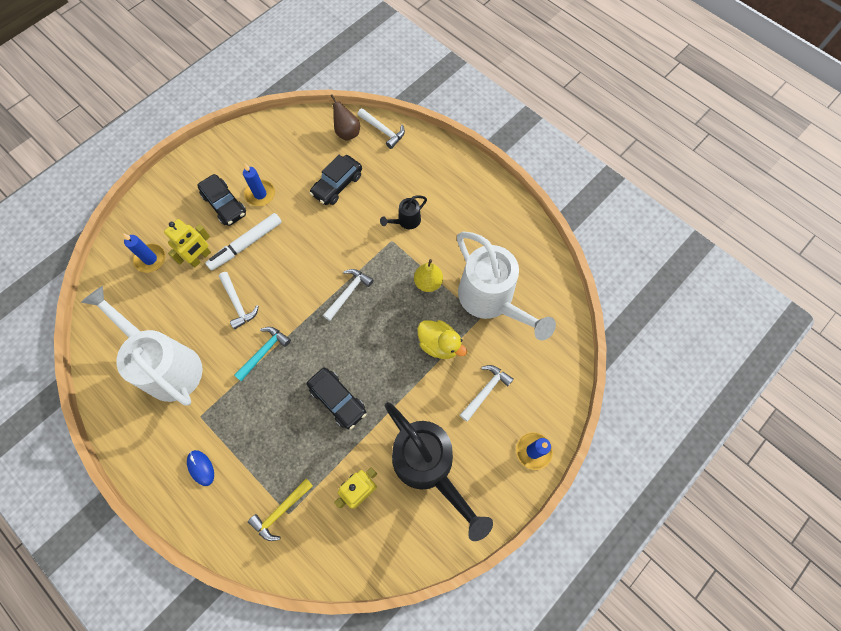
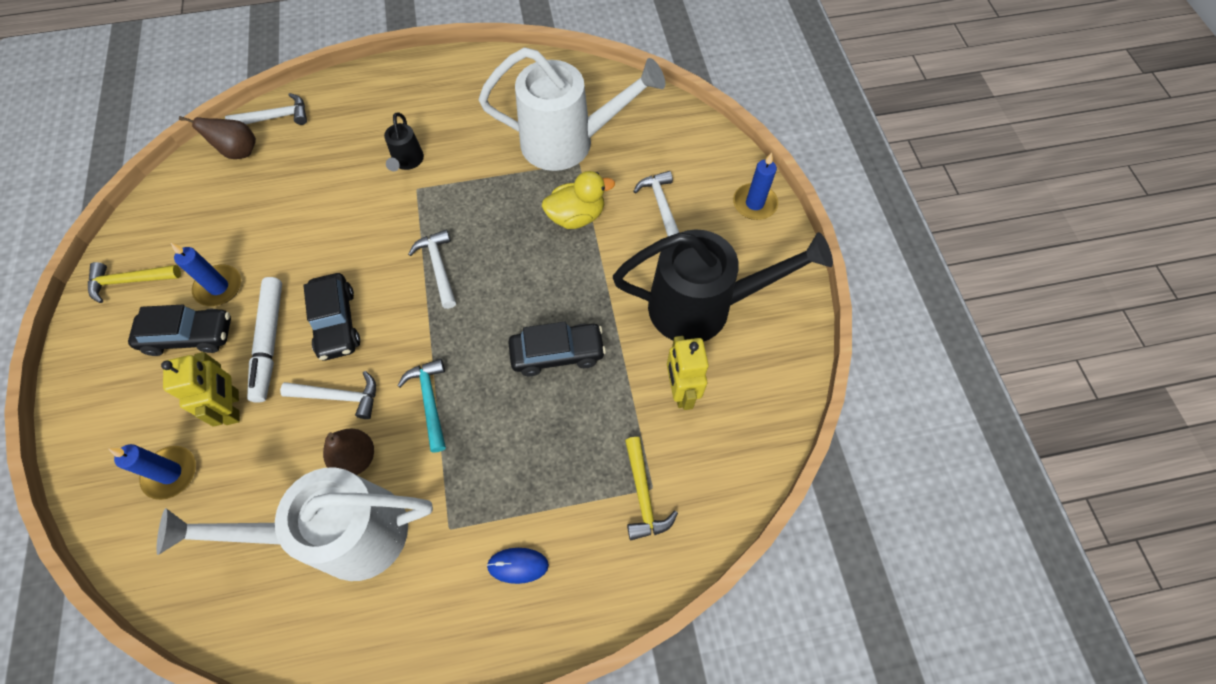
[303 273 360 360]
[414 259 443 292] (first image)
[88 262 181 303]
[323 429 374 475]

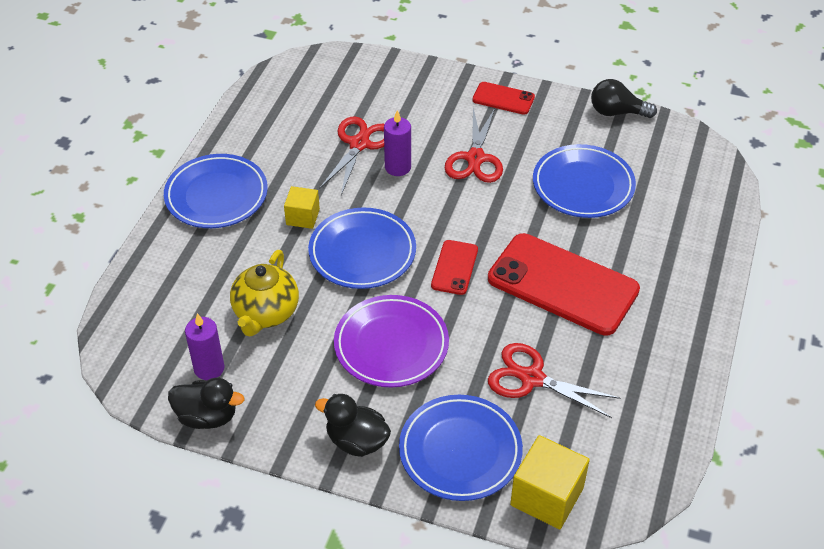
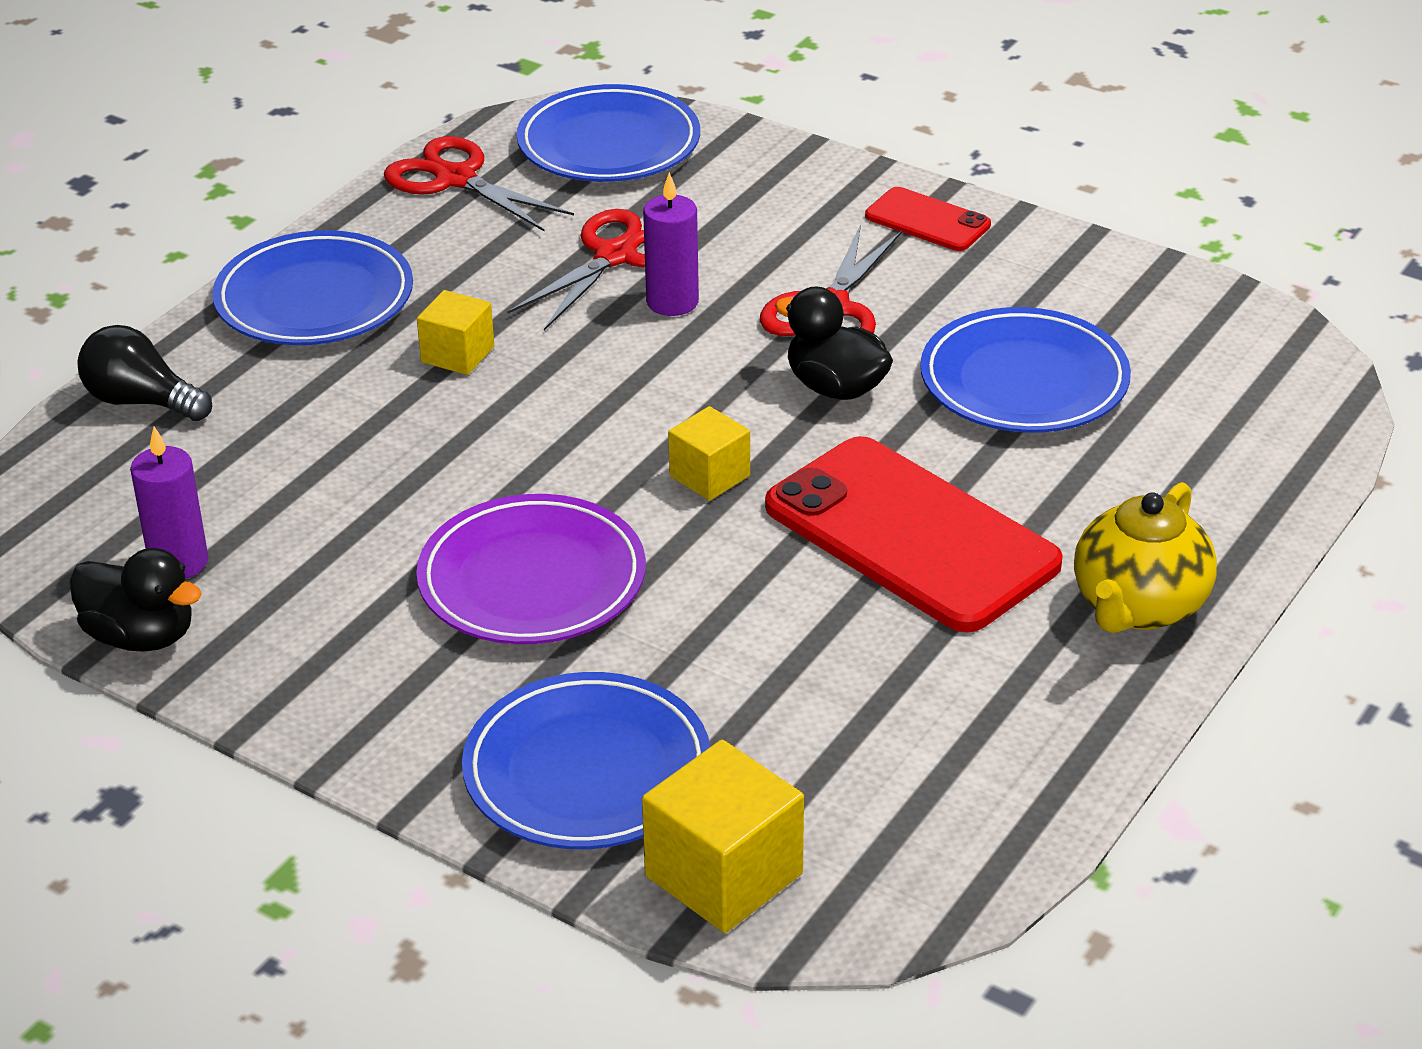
[77 325 212 421]
[517 84 700 182]
[668 406 750 501]
[1074 482 1217 633]
[384 136 574 232]
[775 287 893 400]

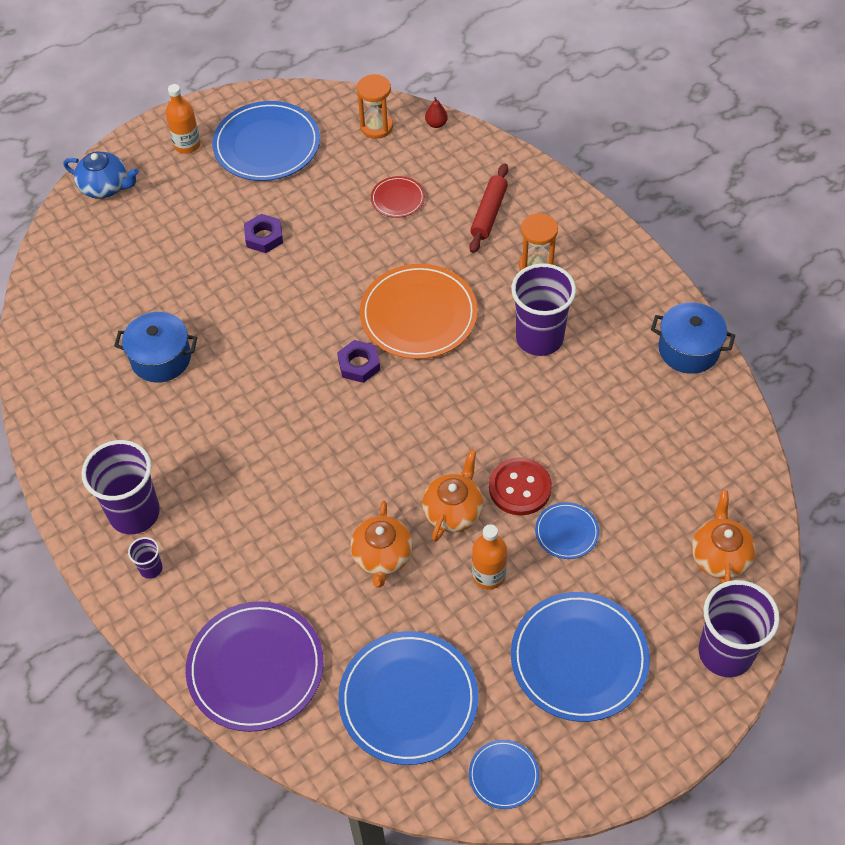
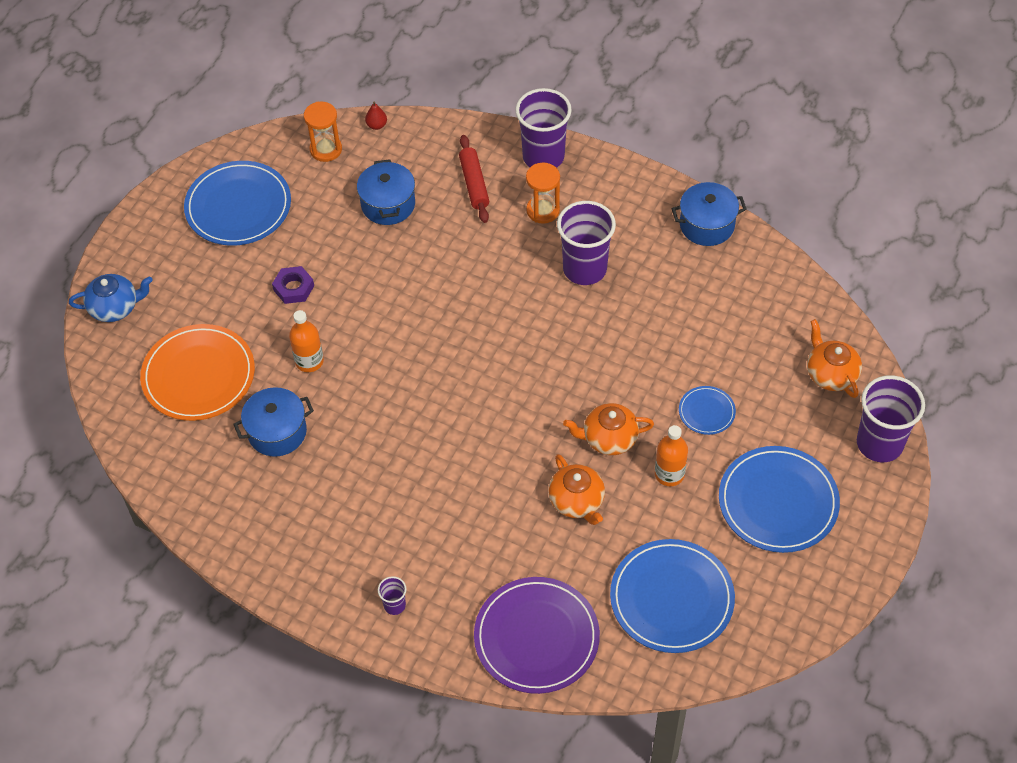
[289 310 324 372]
[357 159 415 225]
[140 324 255 421]
[337 340 380 383] (first image)
[515 88 572 168]
[563 403 654 455]
[489 457 552 515] (first image)
[469 740 539 809] (first image)

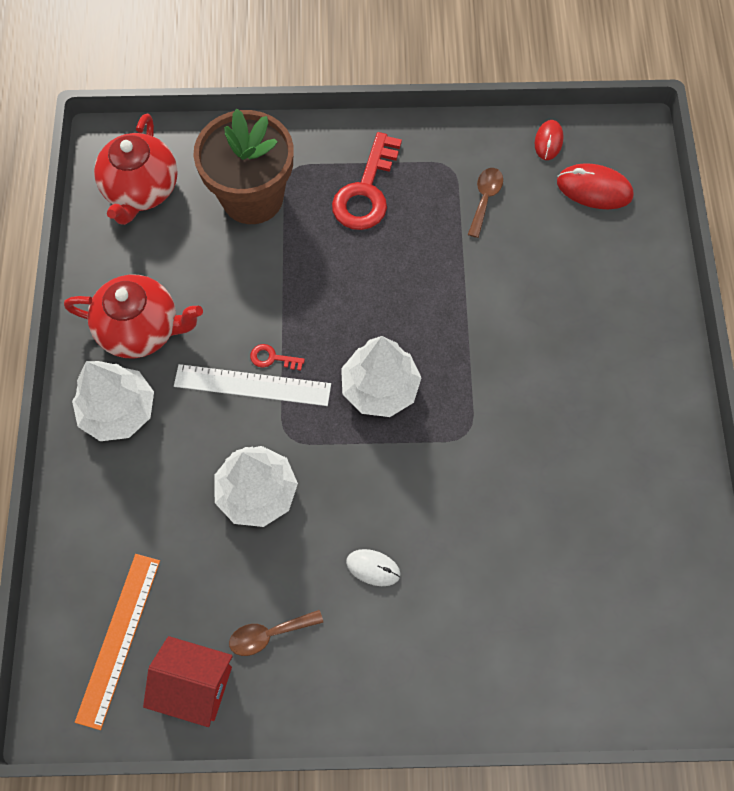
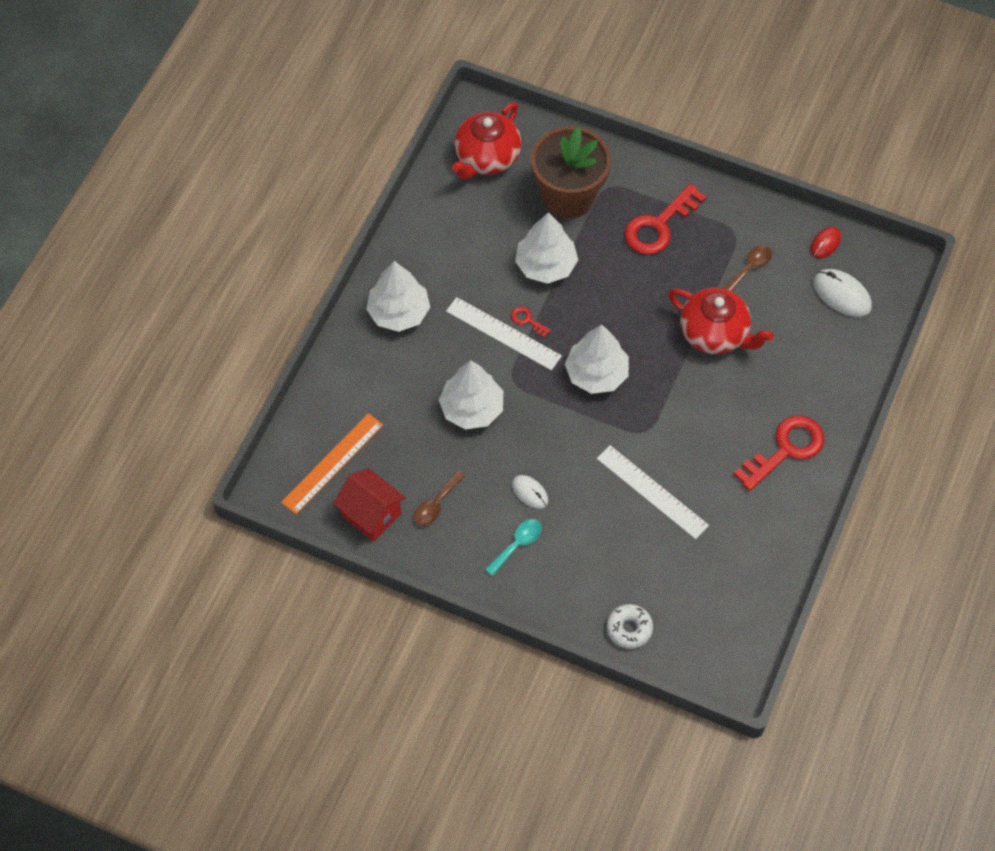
[813 269 872 317]
[668 288 774 354]
[414 470 465 526]
[515 212 578 284]
[734 415 824 491]
[597 445 709 539]
[485 519 542 576]
[607 604 653 649]

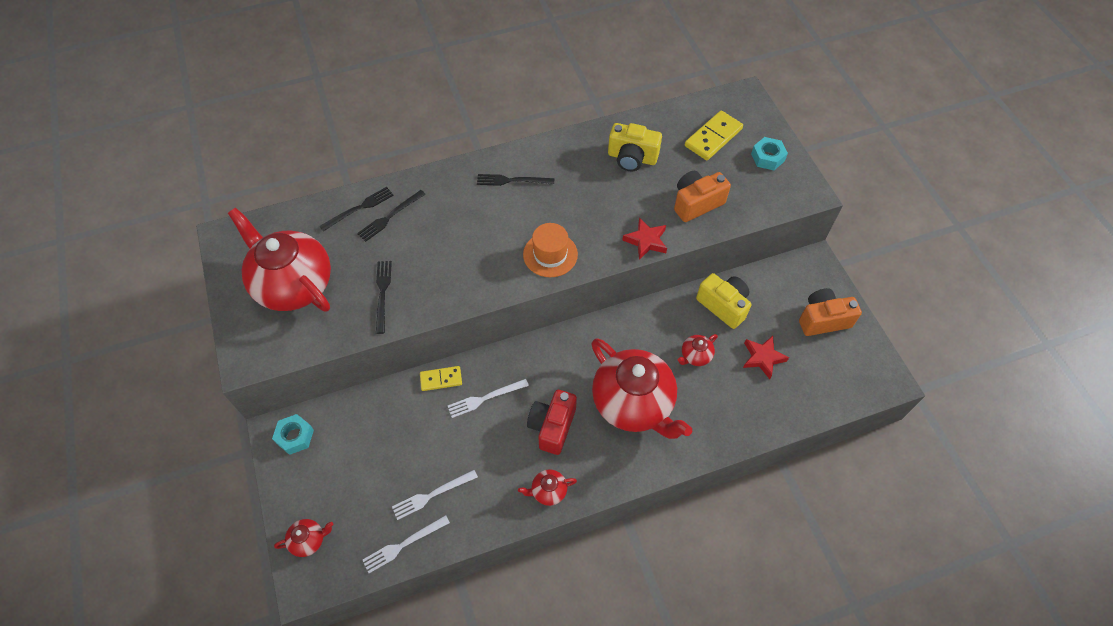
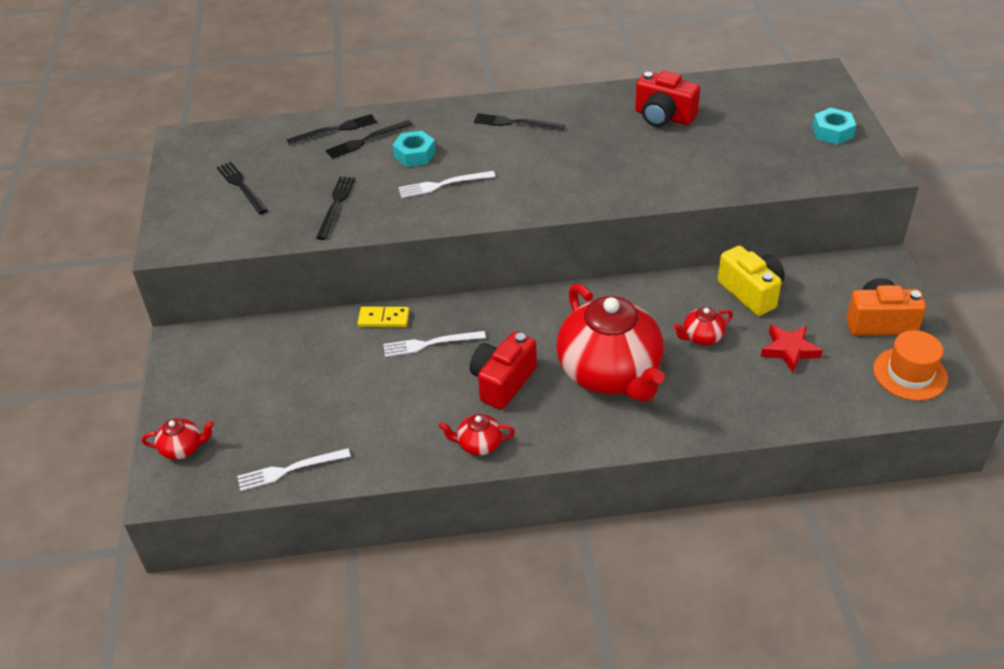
[685 110 743 160] (first image)
[635 71 700 127]
[674 171 731 222] (first image)
[217 162 268 214]
[622 217 667 260] (first image)
[873 330 948 401]
[393 131 436 167]
[398 171 496 198]

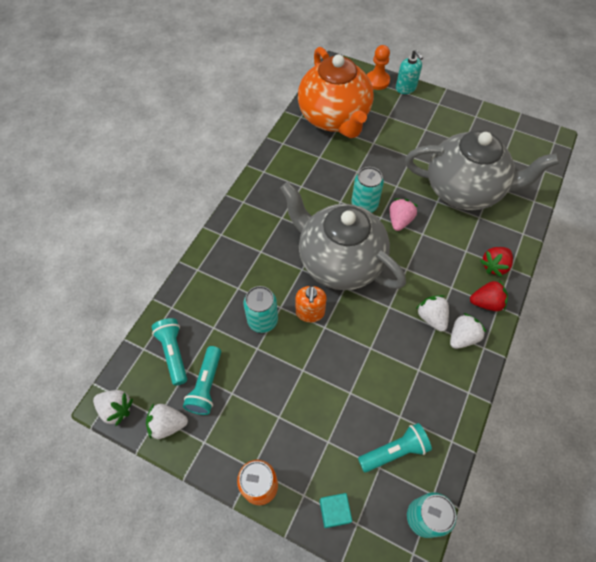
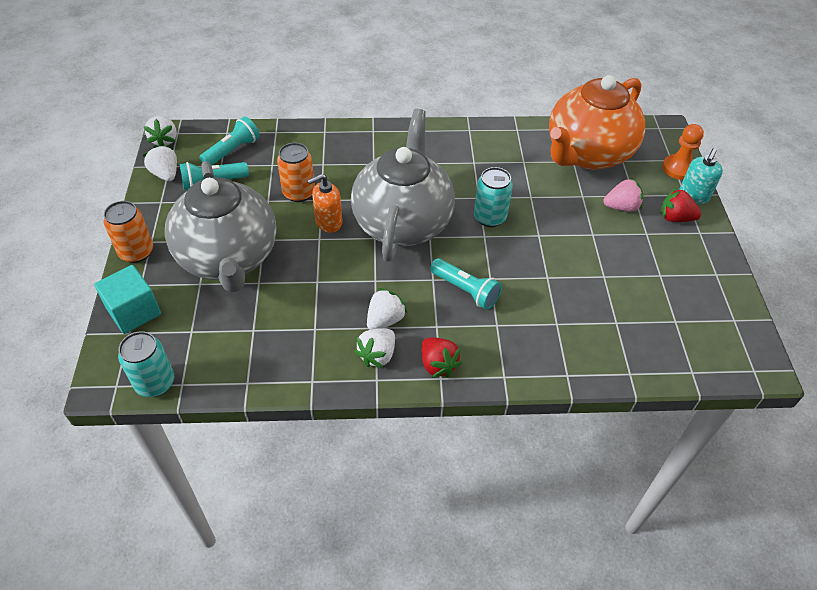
[165 161 276 292]
[603 178 643 212]
[660 188 701 222]
[277 143 315 202]
[354 328 395 368]
[430 258 502 310]
[94 265 161 334]

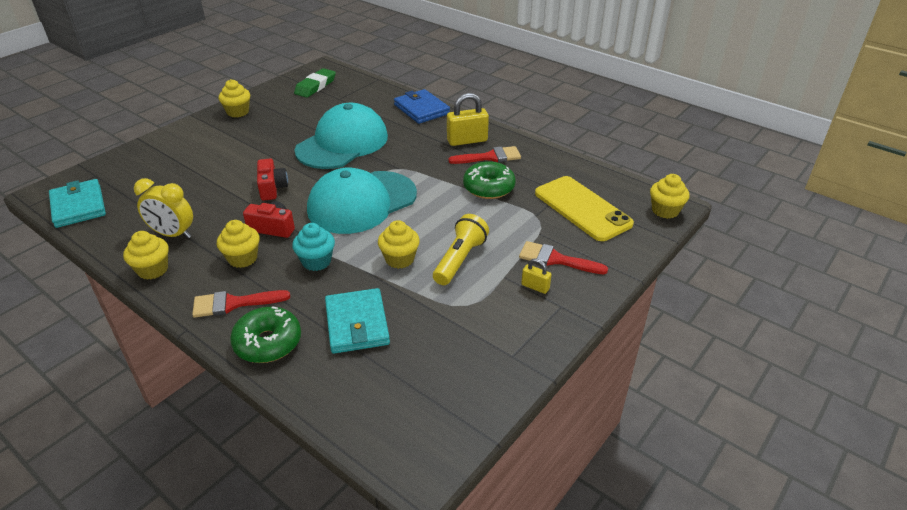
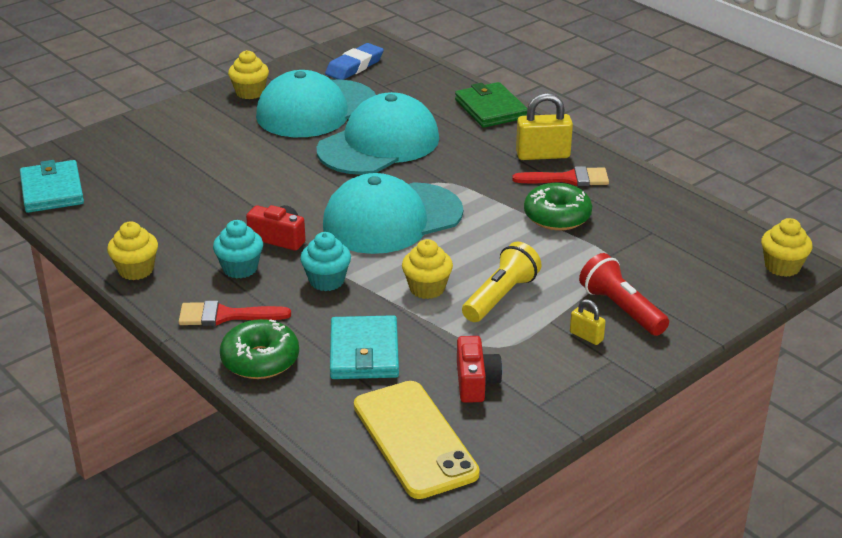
[325 43 384 80]
[455 82 528 128]
[457 336 502 403]
[354 381 480 499]
[134 178 193 238] (first image)
[213 220 263 279]
[579 253 669 336]
[256 70 376 137]

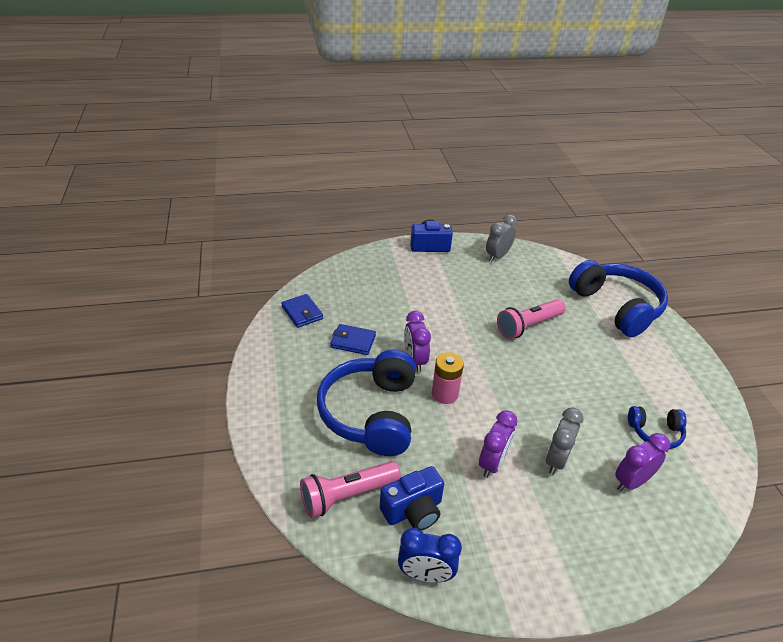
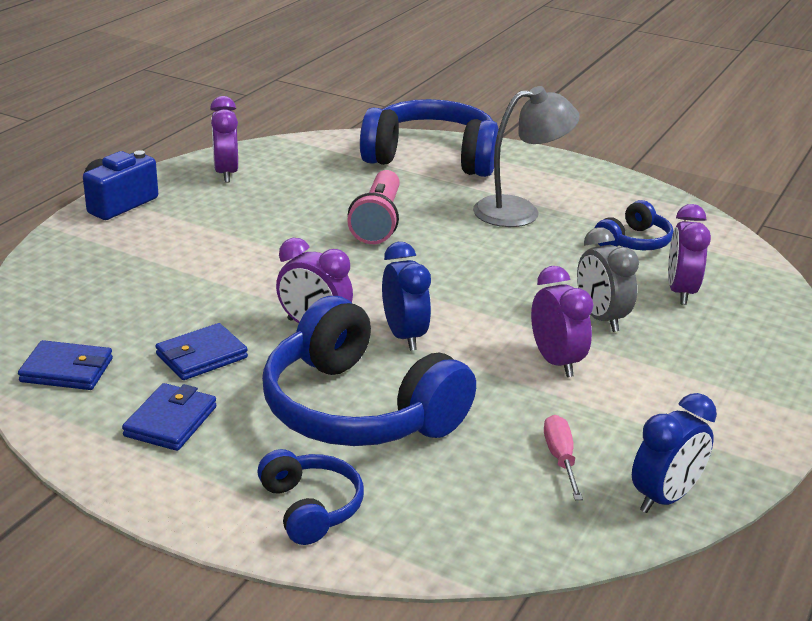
[210 96 238 183]
[382 242 431 351]
[300 461 401 518] (first image)
[544 415 583 500]
[473 86 580 227]
[122 383 217 451]
[257 449 364 545]

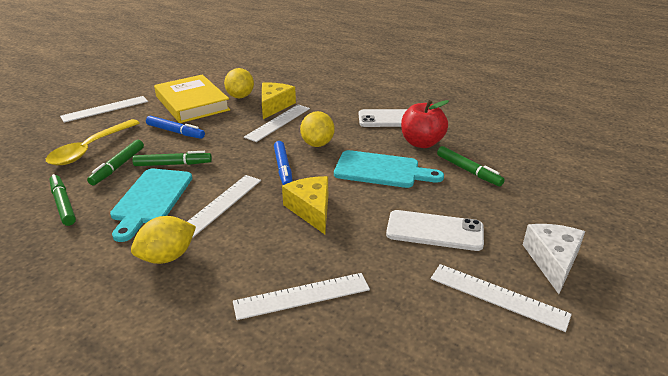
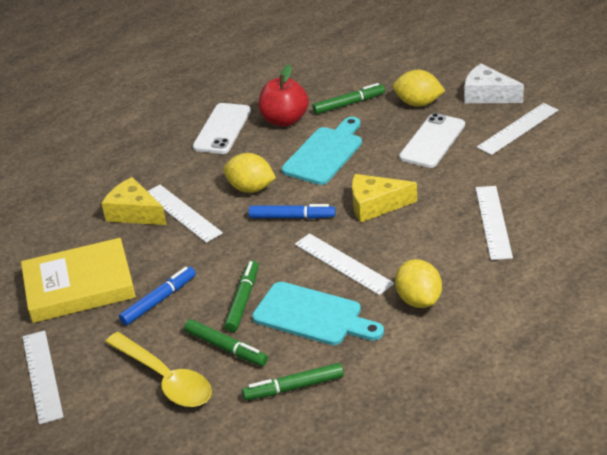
[393 70 445 107]

